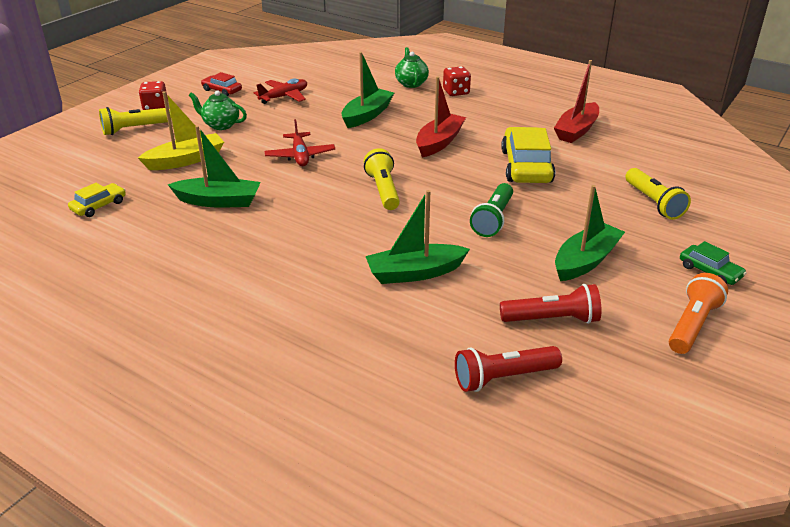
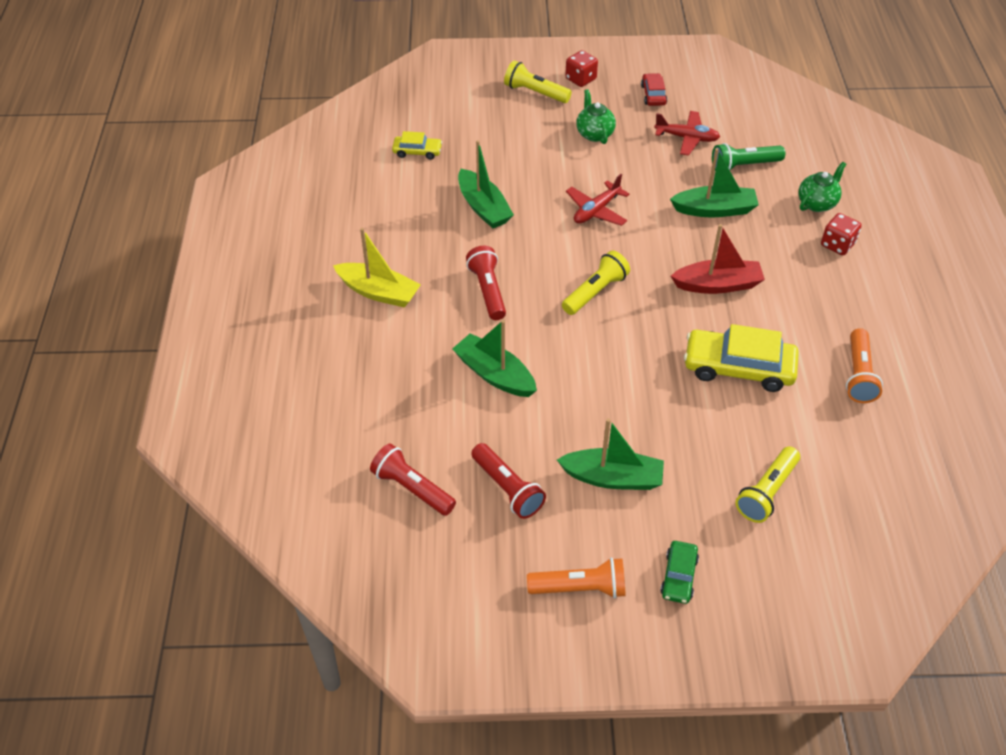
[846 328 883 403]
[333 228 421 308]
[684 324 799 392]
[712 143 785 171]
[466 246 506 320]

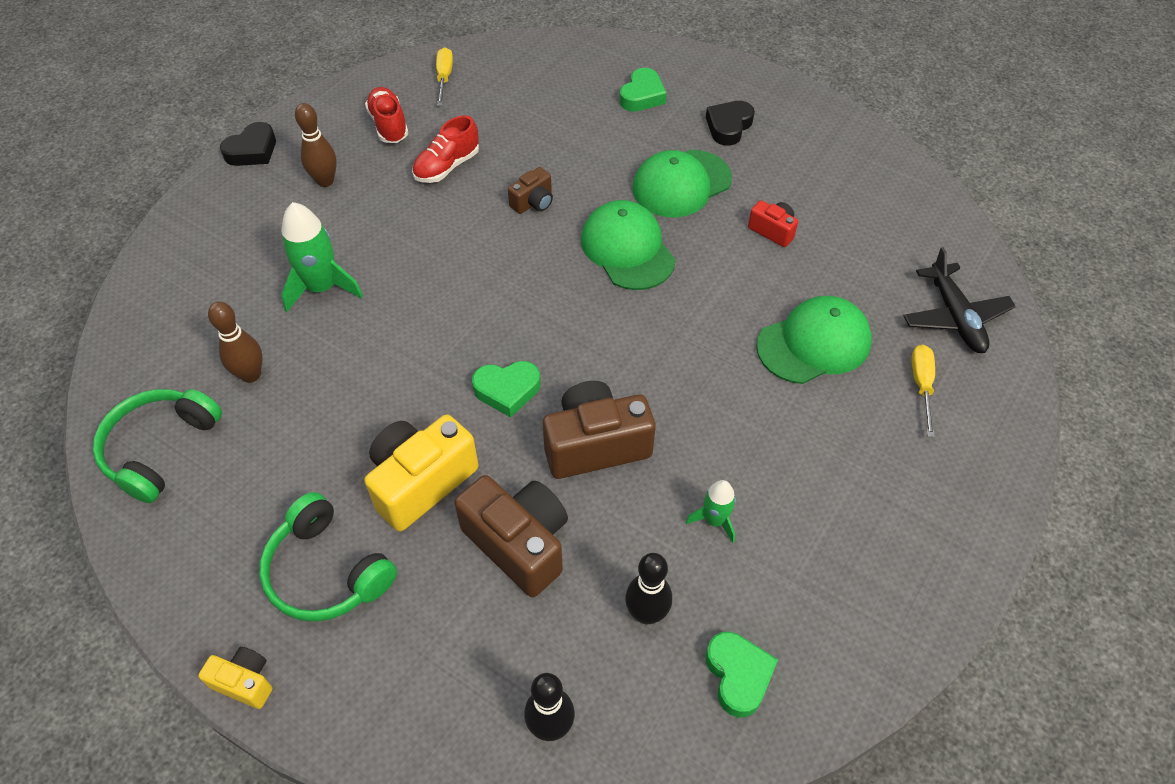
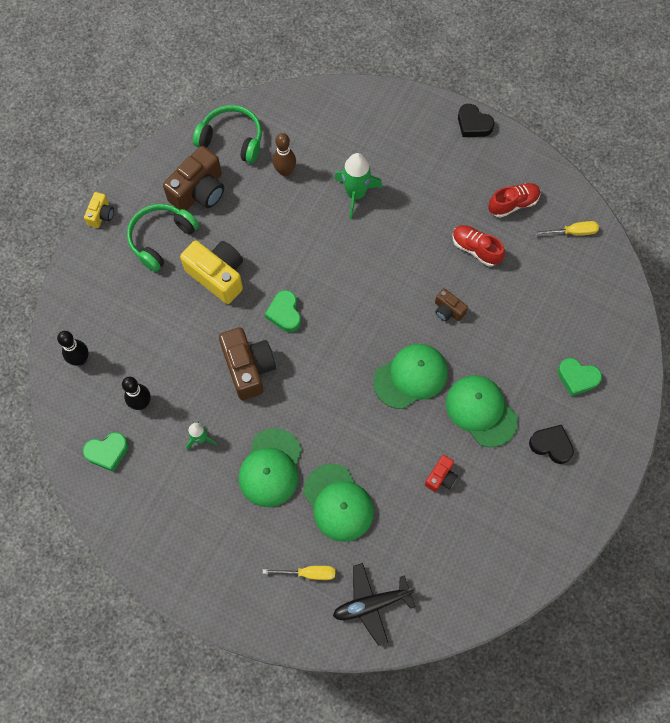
[295 103 337 187] (first image)
[163 146 224 211]
[239 428 302 507]

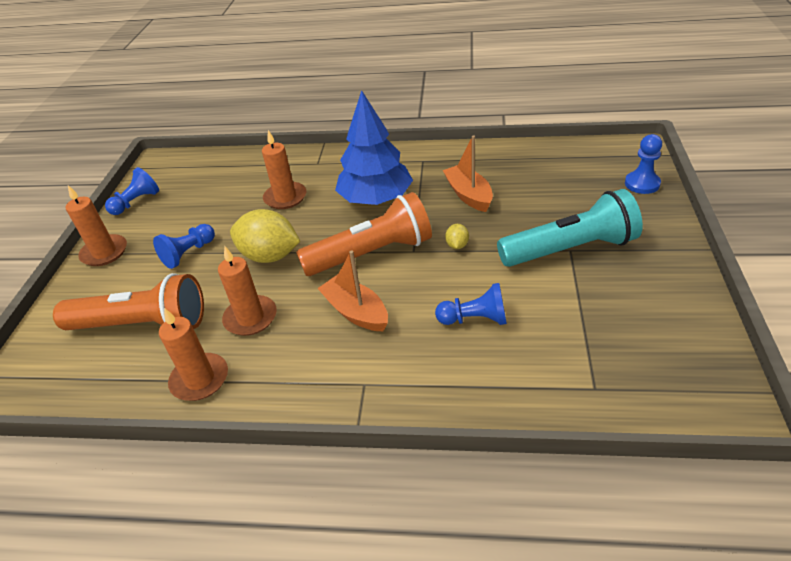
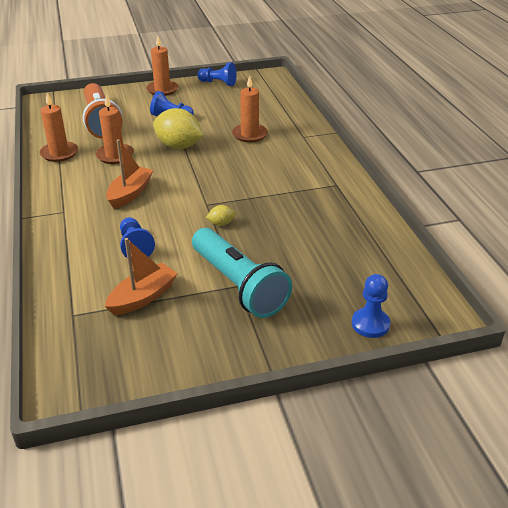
[335 90 413 205] (first image)
[105 238 178 315]
[296 192 432 276] (first image)
[153 108 203 149]

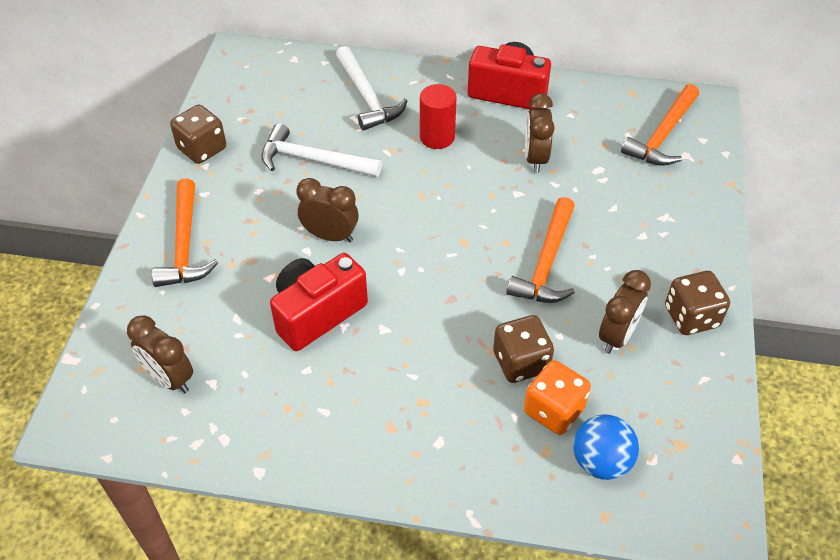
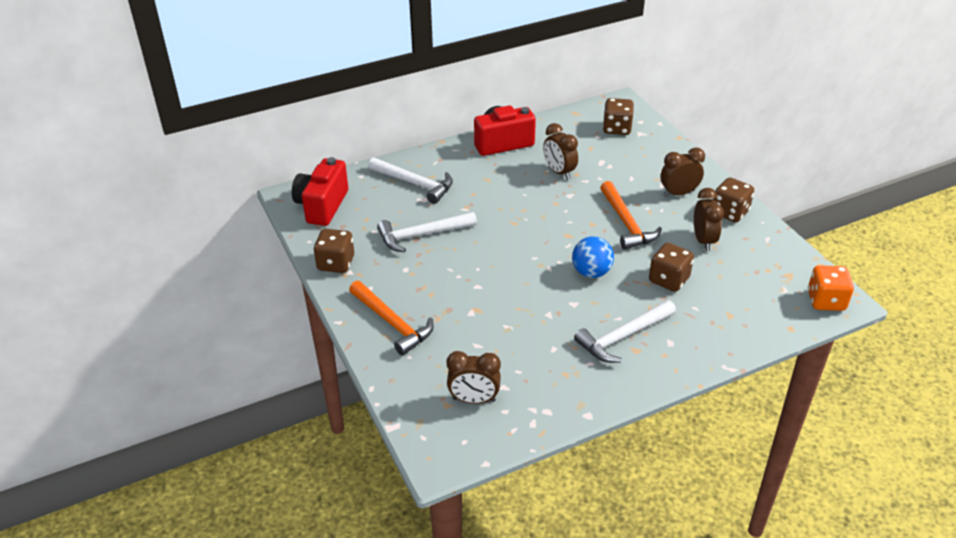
[420 84 456 149] (first image)
[603 98 634 135]
[660 147 705 197]
[292 157 348 226]
[808 265 854 311]
[572 236 614 278]
[574 300 676 363]

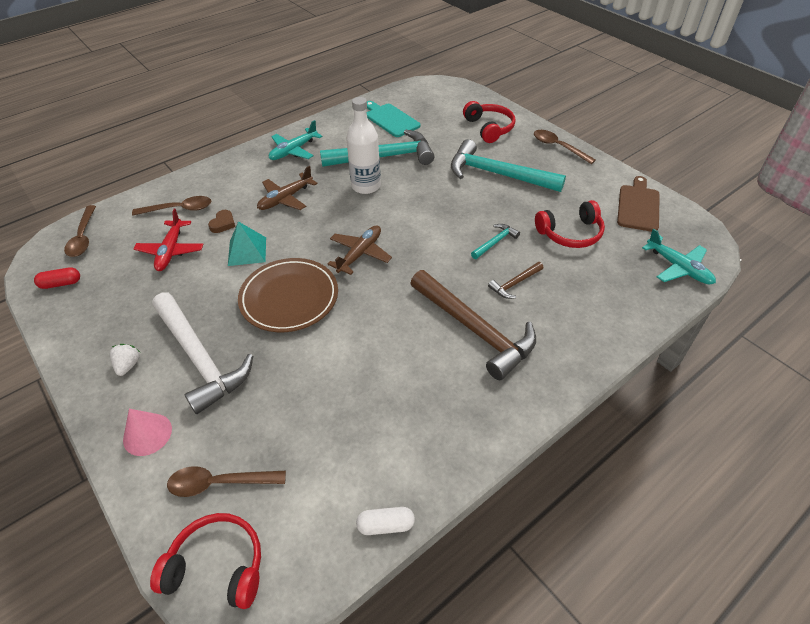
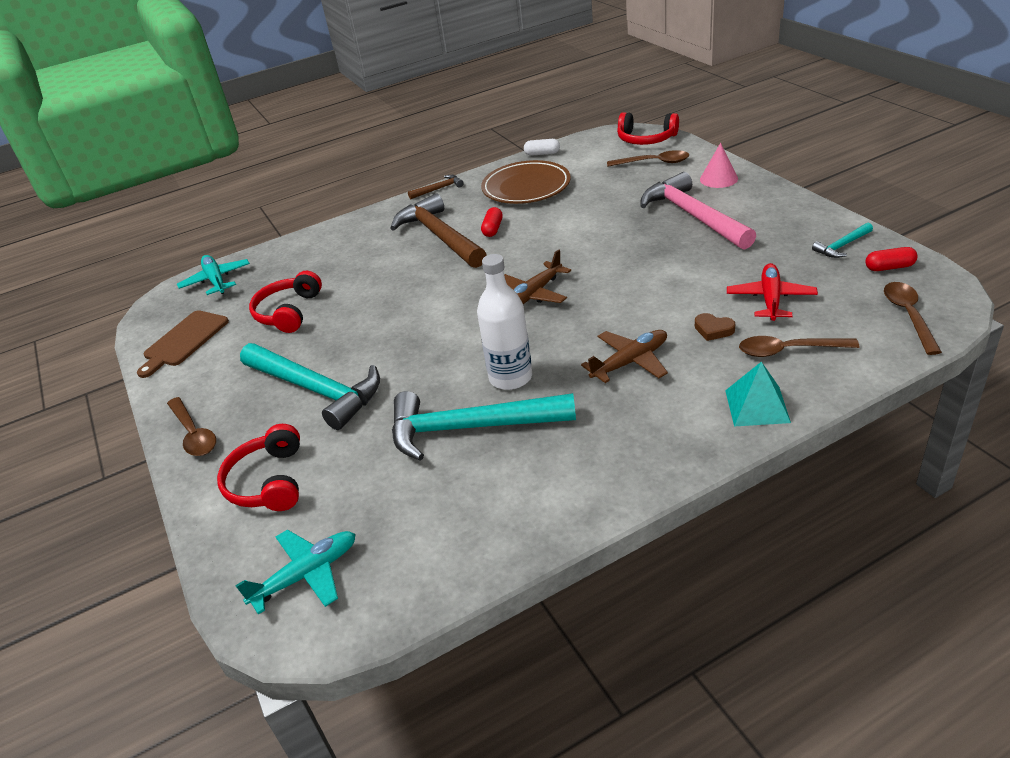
[367 101 420 137] (first image)
[235 529 355 615]
[249 271 322 333]
[695 313 735 341]
[725 361 791 426]
[812 223 873 258]
[481 160 571 204]
[408 175 464 199]
[640 172 756 250]
[110 344 140 376] (first image)
[481 207 503 237]

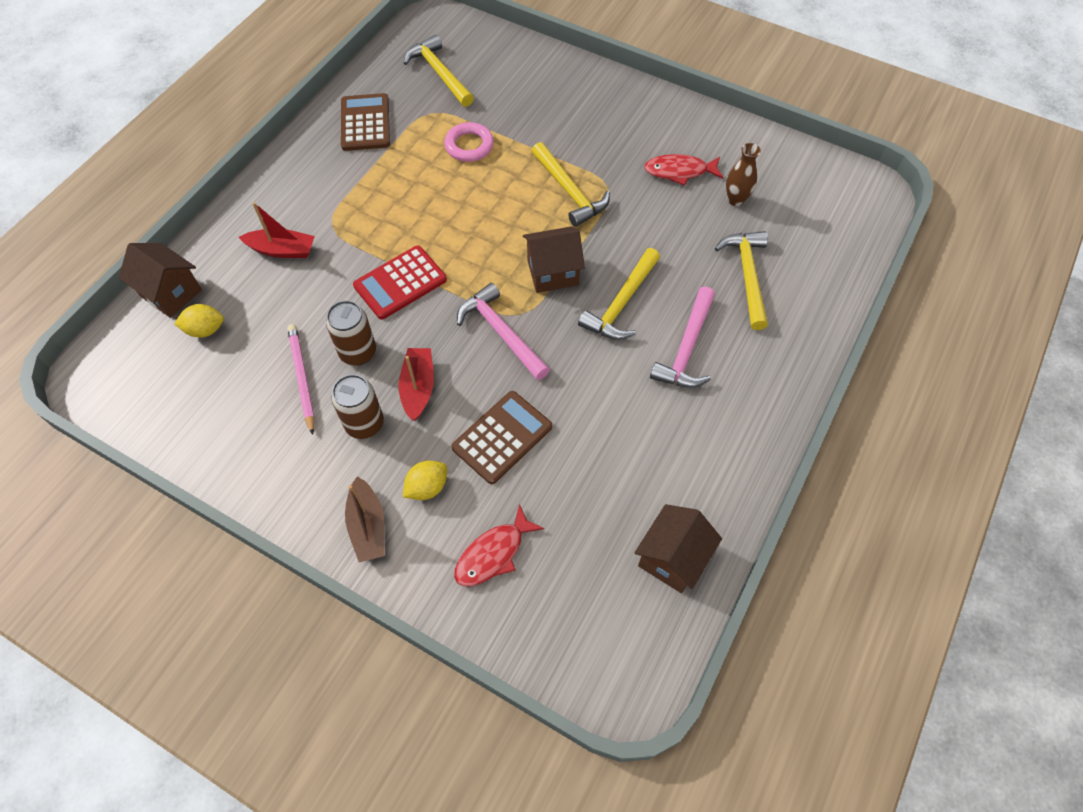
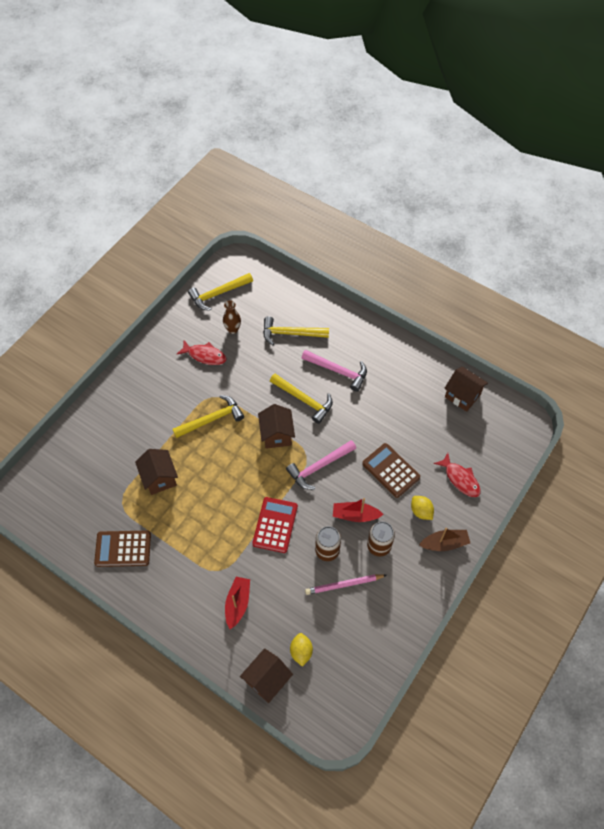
[188 273 253 311]
[135 449 178 495]
[177 340 226 365]
[252 497 298 553]

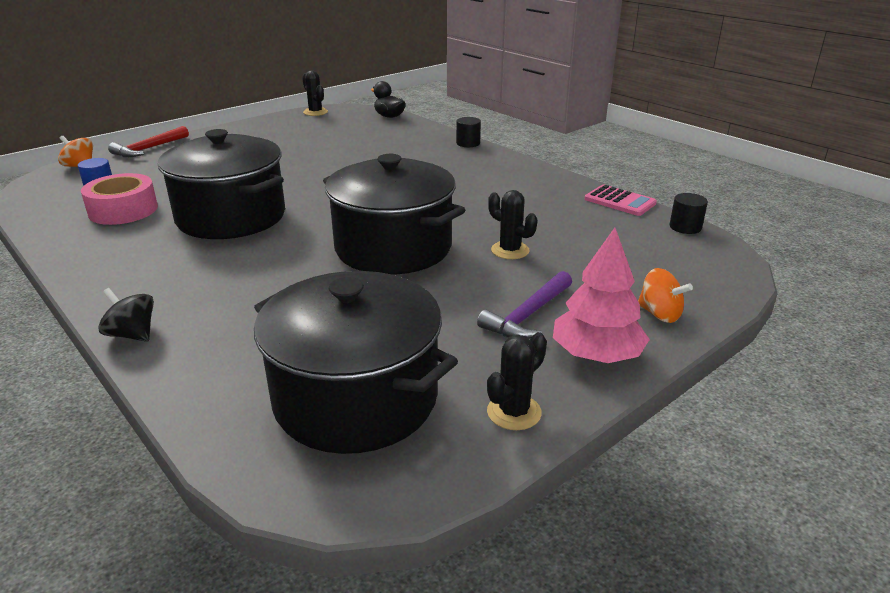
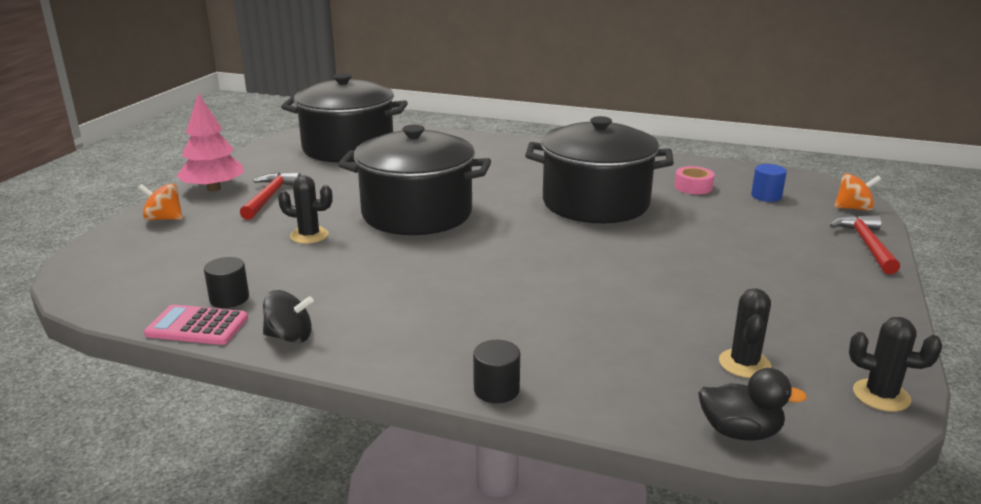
[674 166 714 194]
[204 257 249 308]
[240 172 301 220]
[263 290 314 343]
[719 288 771 378]

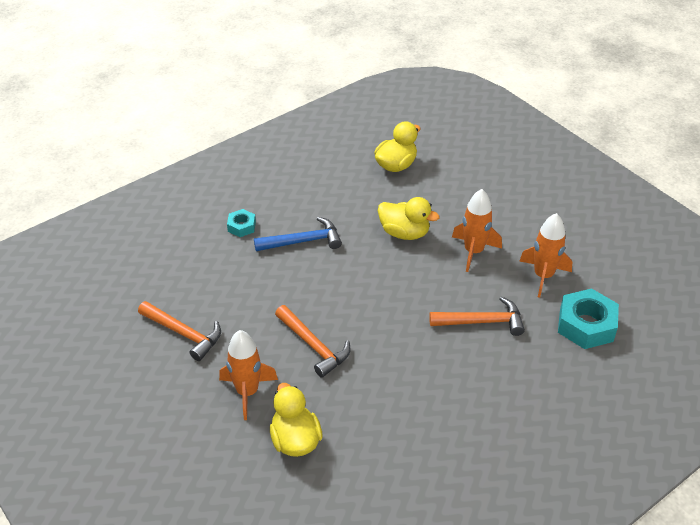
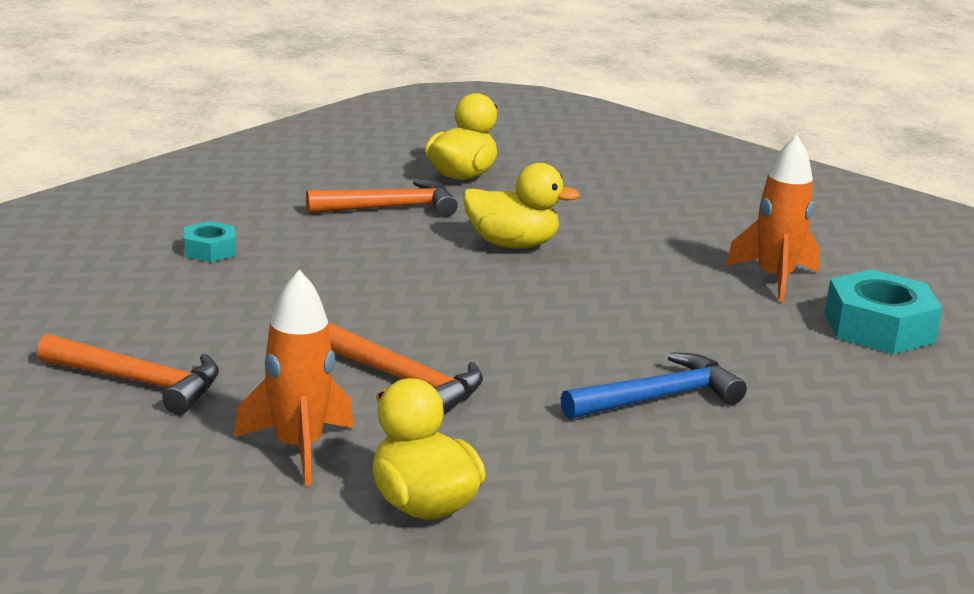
[452 189 502 272] (first image)
[561 352 747 419]
[306 179 458 217]

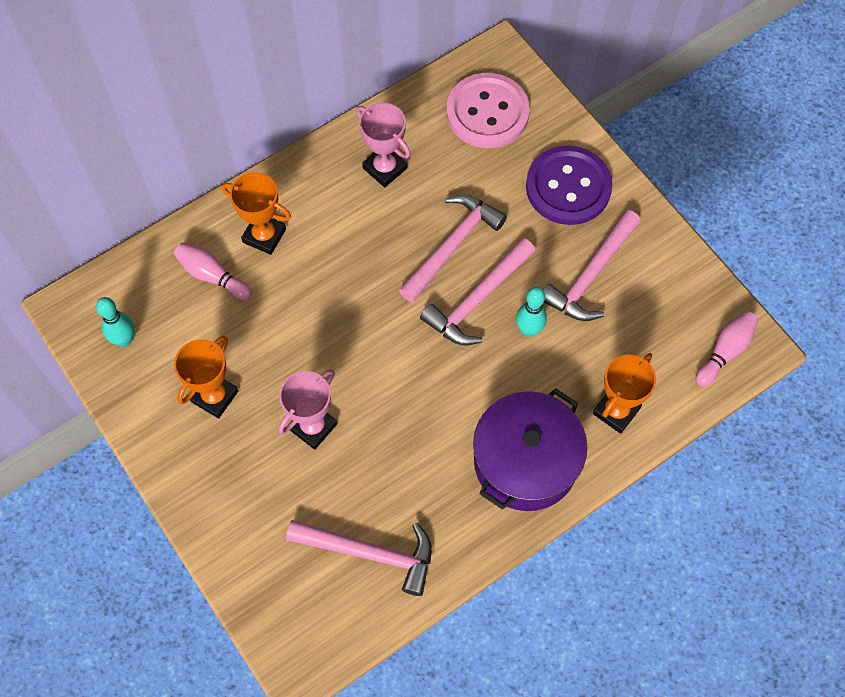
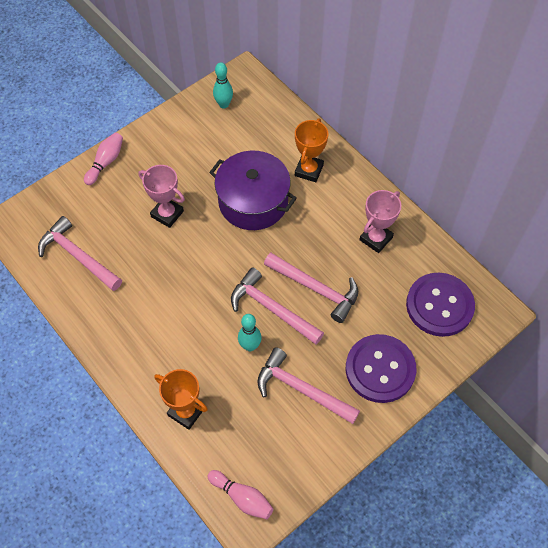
[406 273 475 337]
[84 133 123 185]
[174 336 238 418] (first image)
[209 151 297 230]
[38 216 122 291]

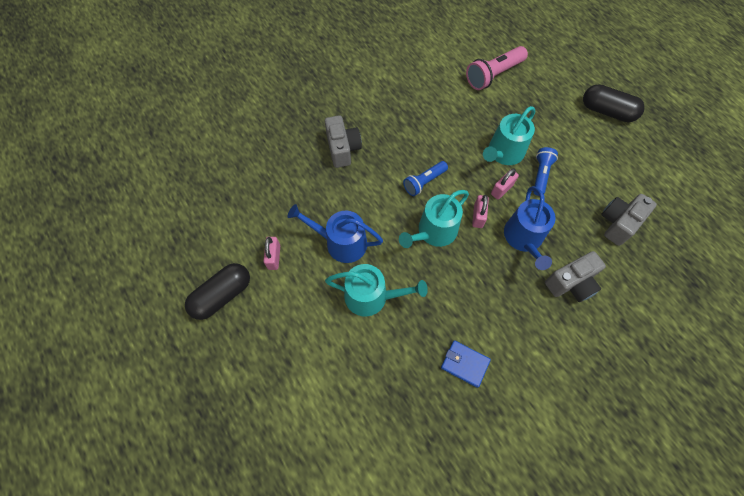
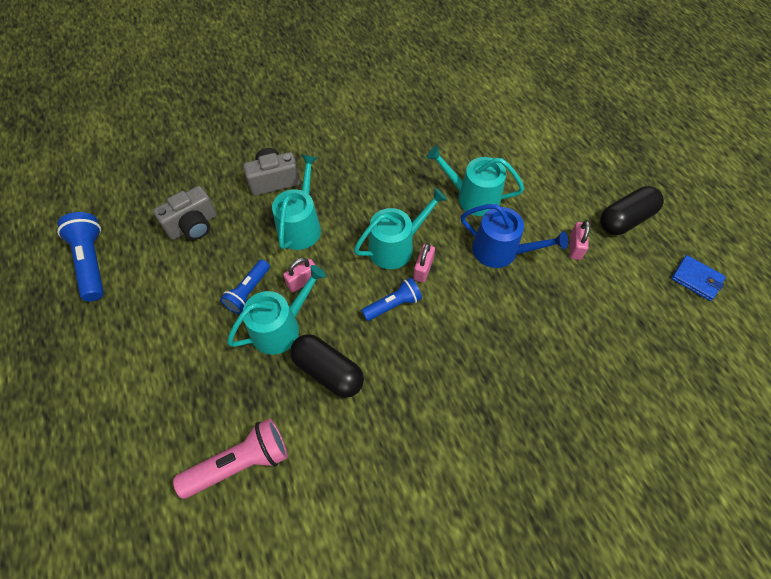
[290 334 364 398]
[325 115 362 168] (first image)
[272 155 321 250]
[413 243 435 283]
[671 255 726 301]
[57 212 104 301]

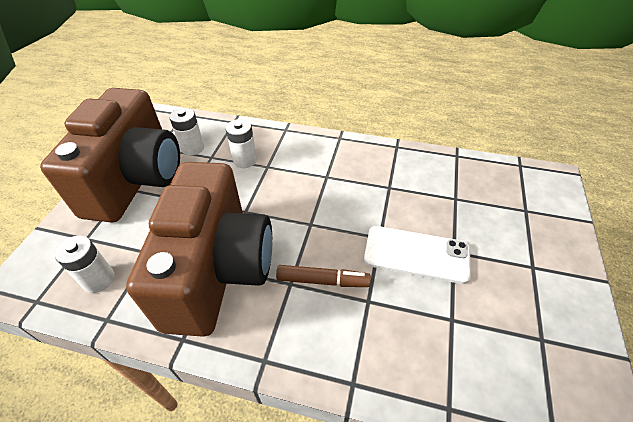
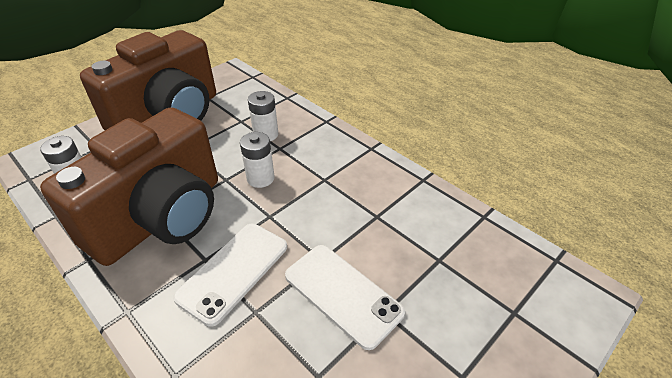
[240 132 275 188]
[173 224 287 327]

